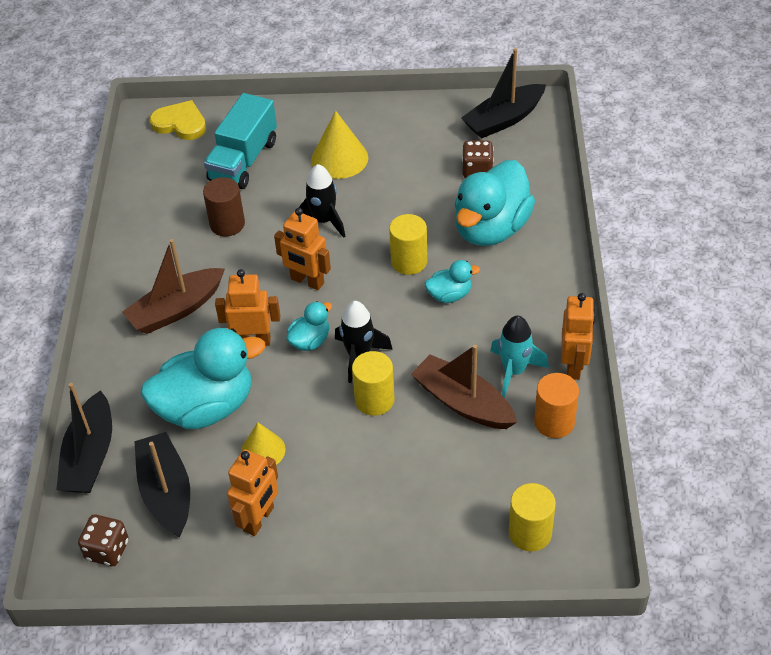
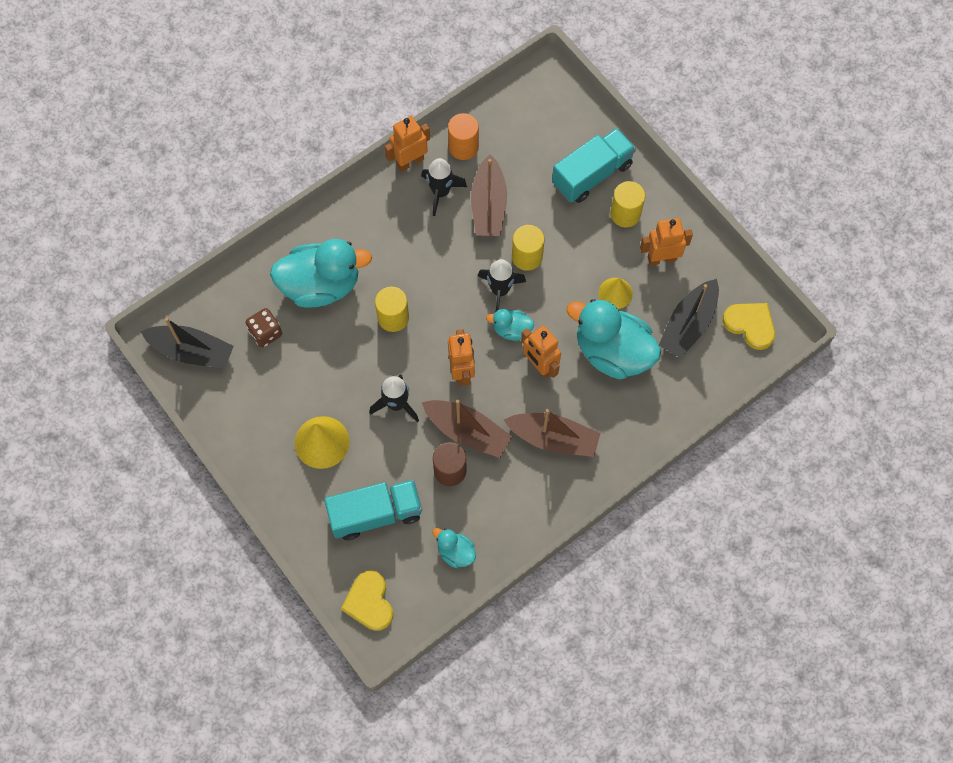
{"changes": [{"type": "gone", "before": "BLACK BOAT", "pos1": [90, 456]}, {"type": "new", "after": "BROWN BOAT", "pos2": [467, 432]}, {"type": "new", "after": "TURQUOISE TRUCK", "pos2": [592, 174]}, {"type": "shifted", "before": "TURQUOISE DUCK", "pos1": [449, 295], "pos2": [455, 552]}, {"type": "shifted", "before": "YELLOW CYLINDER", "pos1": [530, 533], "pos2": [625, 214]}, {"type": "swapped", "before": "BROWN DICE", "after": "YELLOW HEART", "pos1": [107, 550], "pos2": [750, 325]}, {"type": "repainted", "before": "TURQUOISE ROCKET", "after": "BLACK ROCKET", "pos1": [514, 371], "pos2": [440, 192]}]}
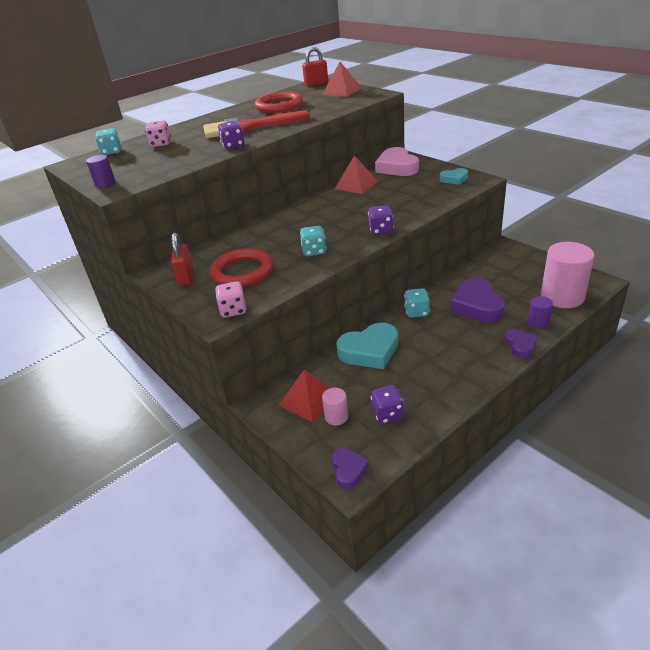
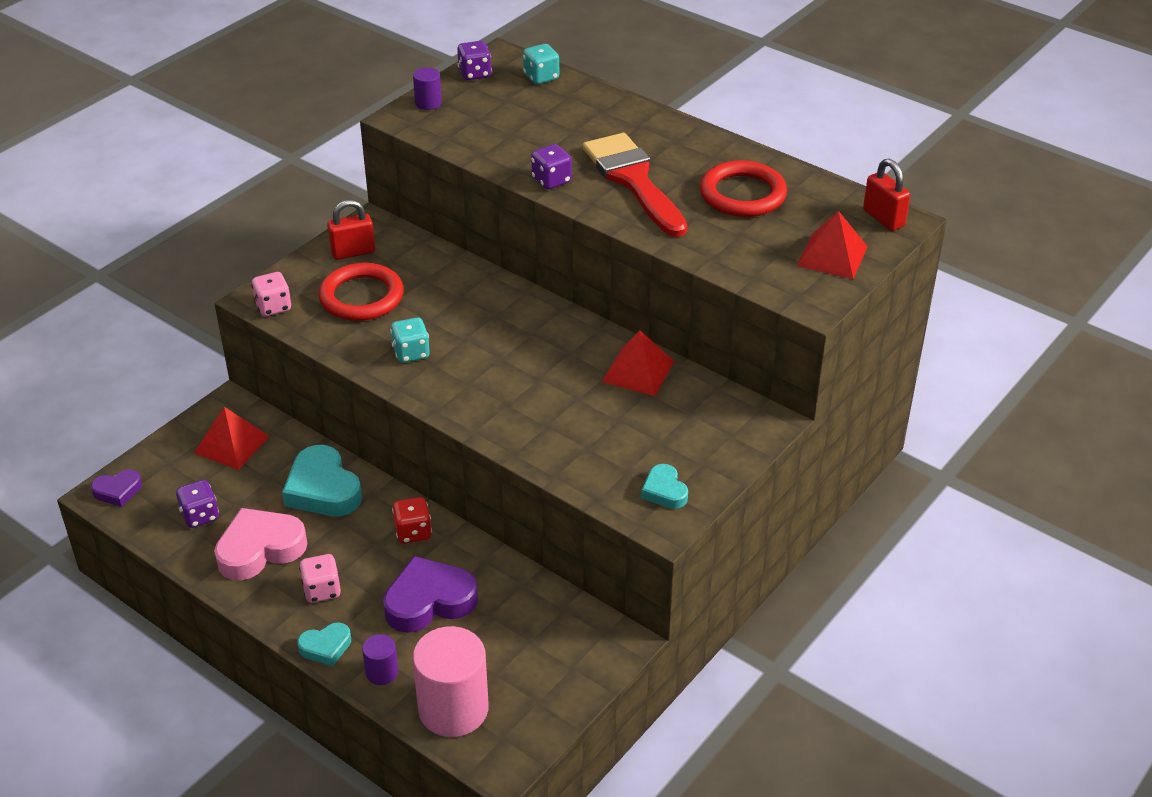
{"changes": [{"type": "gone", "before": "PINK CYLINDER", "pos1": [336, 417]}, {"type": "shifted", "before": "PINK DICE", "pos1": [160, 144], "pos2": [322, 590]}, {"type": "shifted", "before": "PURPLE DICE", "pos1": [381, 230], "pos2": [474, 74]}, {"type": "shifted", "before": "PINK HEART", "pos1": [397, 167], "pos2": [260, 549]}, {"type": "repainted", "before": "TURQUOISE DICE", "after": "RED DICE", "pos1": [416, 312], "pos2": [413, 532]}, {"type": "repainted", "before": "PURPLE HEART", "after": "TURQUOISE HEART", "pos1": [520, 346], "pos2": [326, 647]}]}
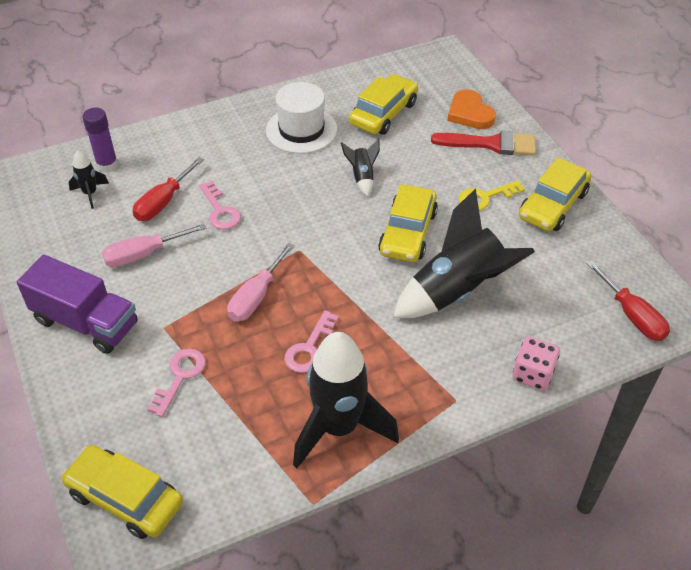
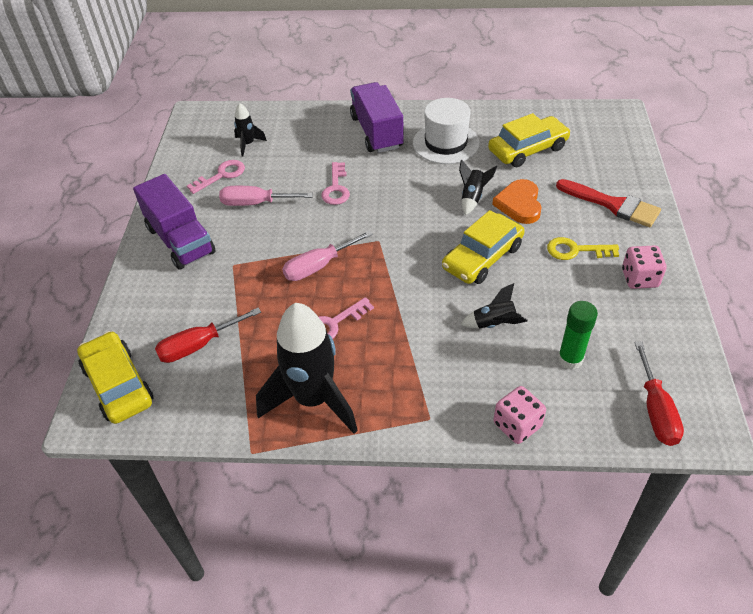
{"changes": [{"type": "gone", "before": "PURPLE GLUE STICK", "pos1": [107, 165]}, {"type": "new", "after": "PURPLE TRUCK", "pos2": [376, 132]}, {"type": "new", "after": "GREEN GLUE STICK", "pos2": [570, 359]}, {"type": "shifted", "before": "RED SCREWDRIVER", "pos1": [163, 202], "pos2": [198, 345]}, {"type": "shifted", "before": "PINK KEY", "pos1": [180, 377], "pos2": [221, 175]}, {"type": "shifted", "before": "ORANGE HEART", "pos1": [470, 113], "pos2": [519, 204]}, {"type": "swapped", "before": "YELLOW CAR", "after": "PINK DICE", "pos1": [552, 205], "pos2": [639, 278]}, {"type": "scaled", "before": "BLACK ROCKET", "pos1": [457, 291], "pos2": [494, 324], "scale": 0.45}]}
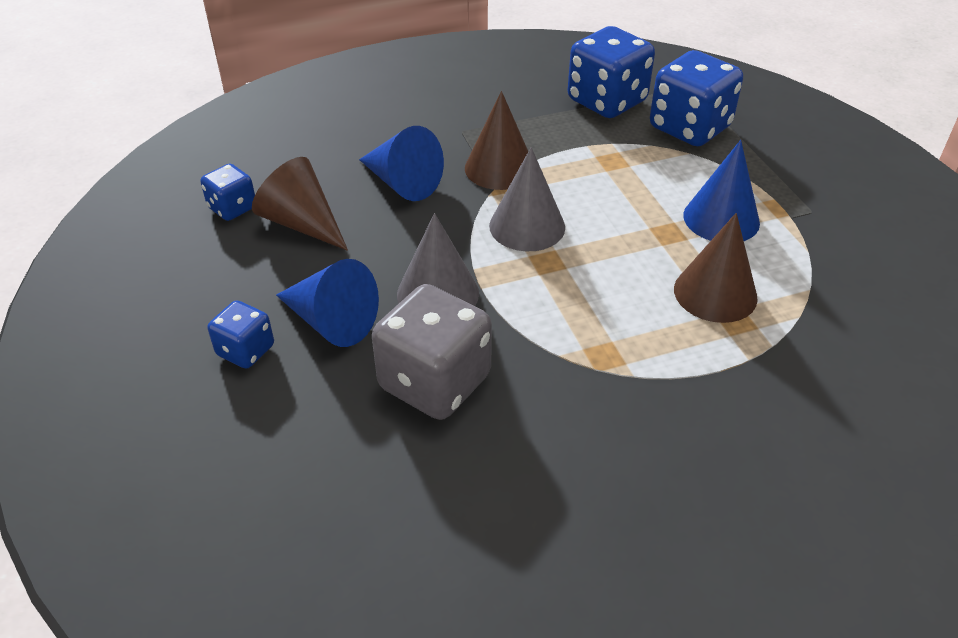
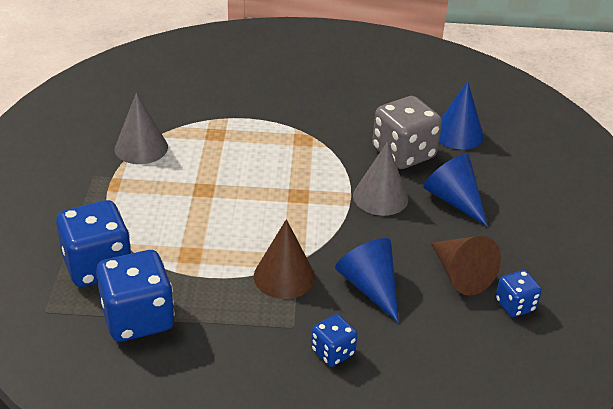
{"changes": [{"type": "gone", "before": "BROWN CONE", "pos1": [715, 293]}, {"type": "shifted", "before": "BLUE DICE", "pos1": [245, 350], "pos2": [333, 352]}, {"type": "shifted", "before": "GREY CONE", "pos1": [527, 226], "pos2": [141, 148]}, {"type": "shifted", "before": "BLUE CONE", "pos1": [721, 219], "pos2": [458, 134]}]}
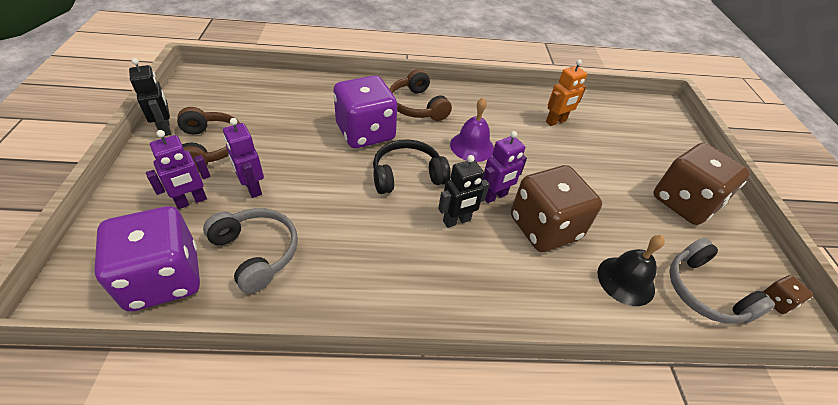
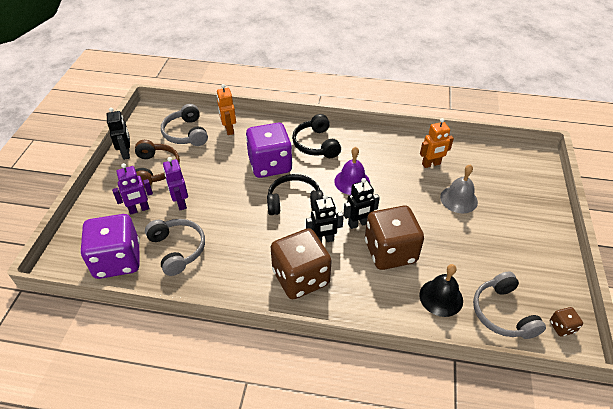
{"changes": [{"type": "new", "after": "GREY HEADPHONES", "pos2": [186, 133]}, {"type": "new", "after": "ORANGE ROBOT", "pos2": [229, 129]}, {"type": "new", "after": "GREY BELL", "pos2": [458, 199]}, {"type": "shifted", "before": "BROWN DICE", "pos1": [684, 202], "pos2": [300, 278]}, {"type": "repainted", "before": "BROWN HEADPHONES", "after": "BLACK HEADPHONES", "pos1": [417, 106], "pos2": [316, 144]}, {"type": "repainted", "before": "PURPLE ROBOT", "after": "BLACK ROBOT", "pos1": [495, 196], "pos2": [358, 224]}]}
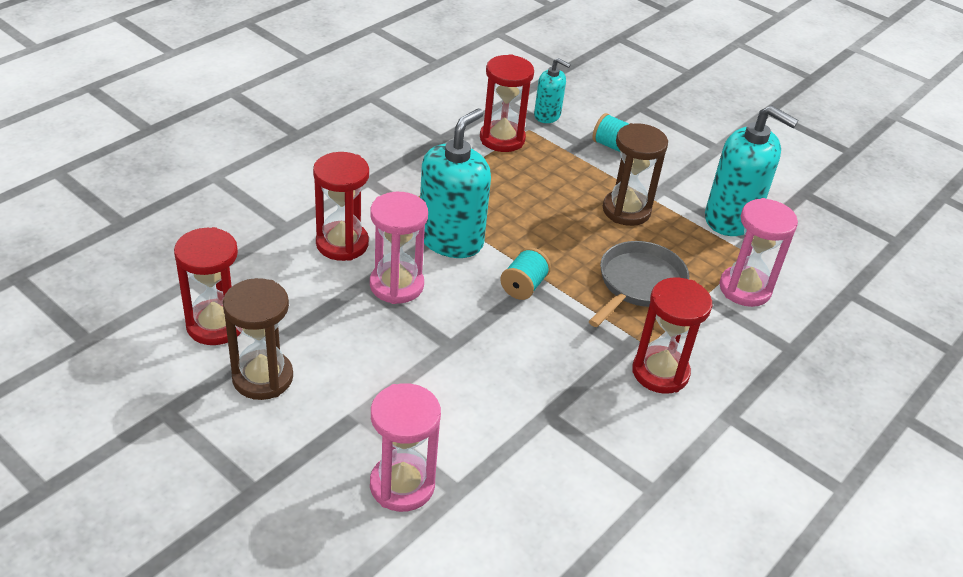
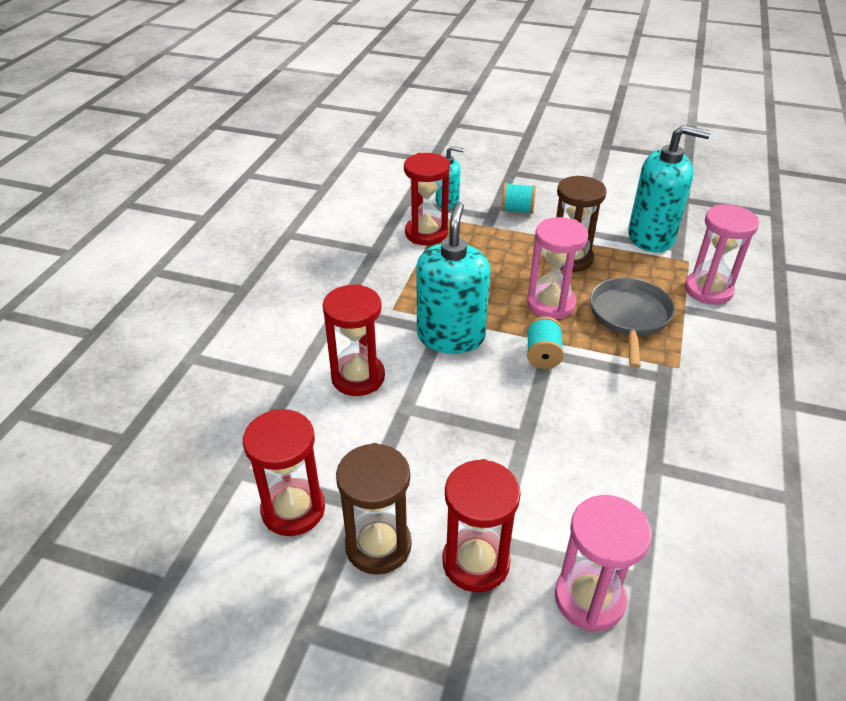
{"changes": [{"type": "shifted", "before": "PINK HOURGLASS", "pos1": [396, 285], "pos2": [551, 304]}, {"type": "shifted", "before": "RED HOURGLASS", "pos1": [660, 372], "pos2": [476, 562]}]}
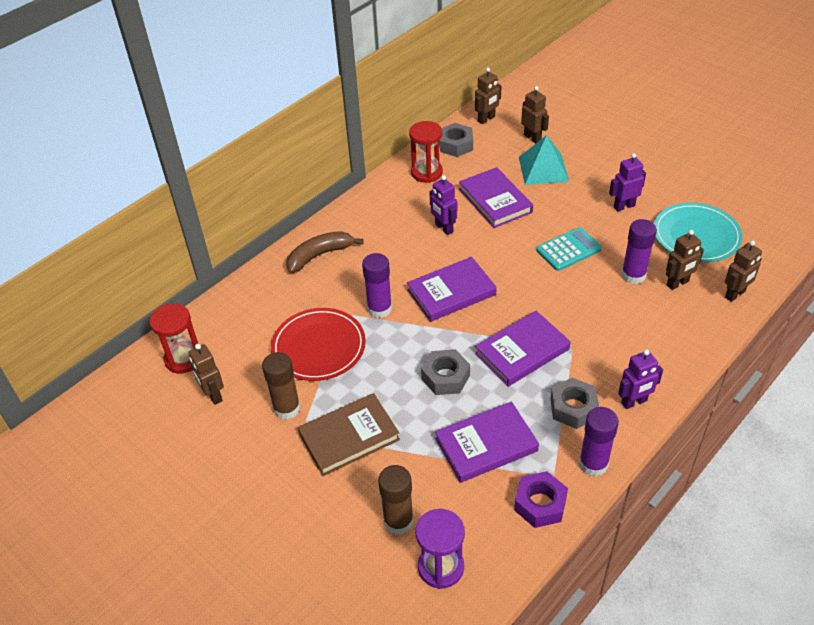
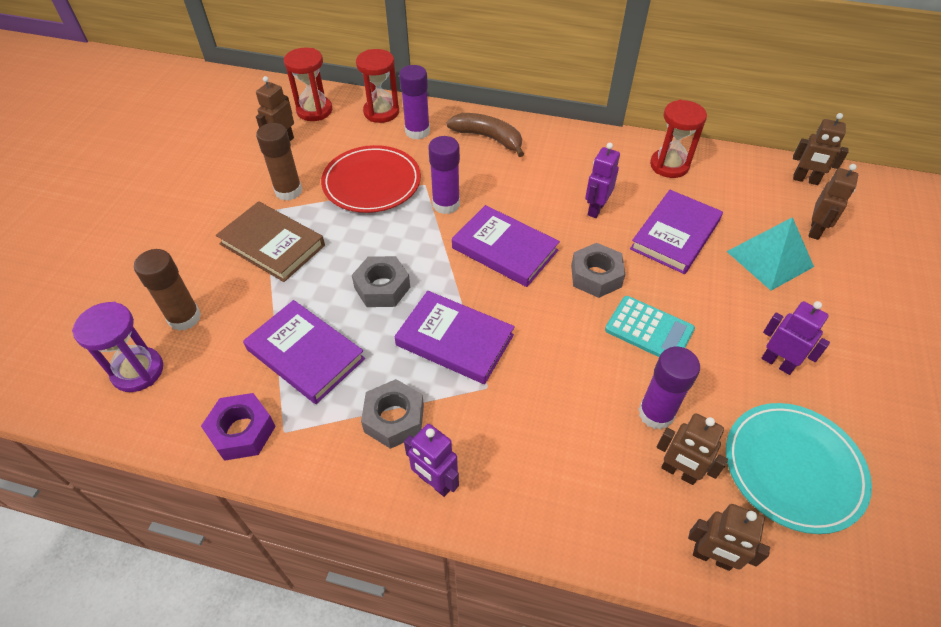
{"changes": [{"type": "new", "after": "RED HOURGLASS", "pos2": [381, 112]}, {"type": "shifted", "before": "GREY NUT", "pos1": [456, 145], "pos2": [596, 276]}, {"type": "shifted", "before": "PURPLE GLUE STICK", "pos1": [593, 464], "pos2": [417, 131]}]}
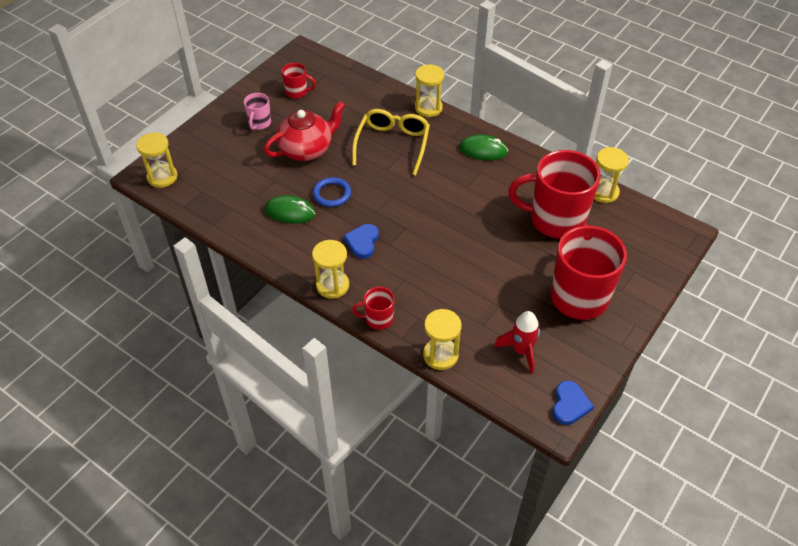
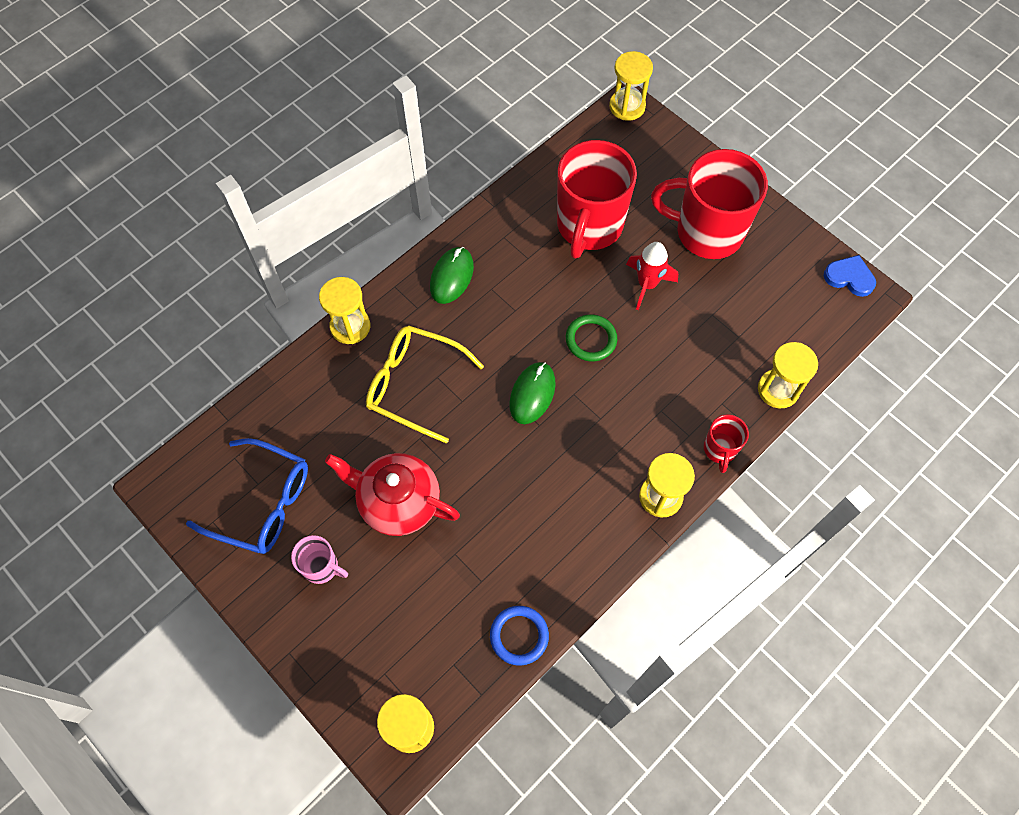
{"changes": [{"type": "gone", "before": "BLUE HEART", "pos1": [362, 242]}, {"type": "new", "after": "GREEN RING", "pos2": [591, 339]}, {"type": "shifted", "before": "GREEN MOUSE", "pos1": [290, 212], "pos2": [532, 394]}, {"type": "shifted", "before": "BLUE RING", "pos1": [332, 194], "pos2": [519, 636]}, {"type": "shifted", "before": "RED ROCKET", "pos1": [521, 351], "pos2": [647, 284]}, {"type": "shifted", "before": "YELLOW HOURGLASS", "pos1": [603, 192], "pos2": [627, 106]}, {"type": "swapped", "before": "RED MUG", "after": "BLUE GLASSES", "pos1": [297, 92], "pos2": [263, 503]}, {"type": "rotated", "before": "RED TEAPOT", "pos1": [307, 149], "pos2": [398, 502], "turn": -45}]}
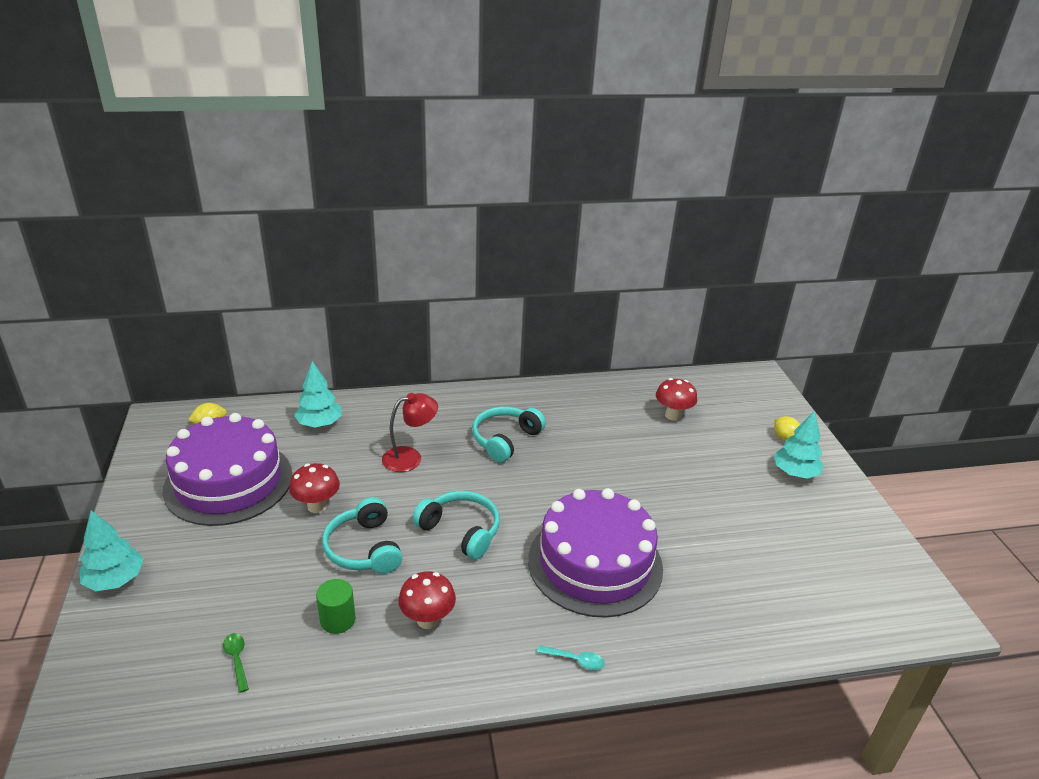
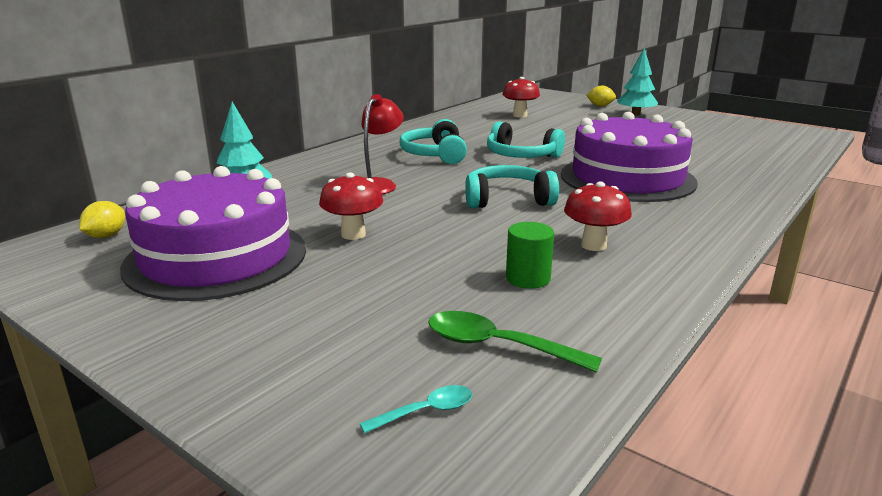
{"changes": [{"type": "gone", "before": "TURQUOISE TREE", "pos1": [115, 580]}, {"type": "shifted", "before": "TURQUOISE HEADPHONES", "pos1": [364, 548], "pos2": [521, 156]}, {"type": "shifted", "before": "TURQUOISE SPOON", "pos1": [575, 660], "pos2": [426, 411]}, {"type": "scaled", "before": "GREEN SPOON", "pos1": [237, 659], "pos2": [497, 346], "scale": 1.73}]}
